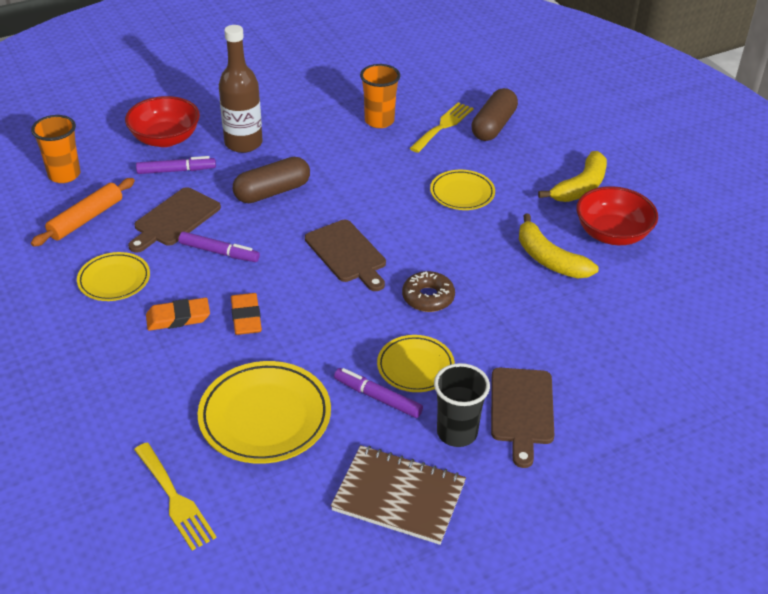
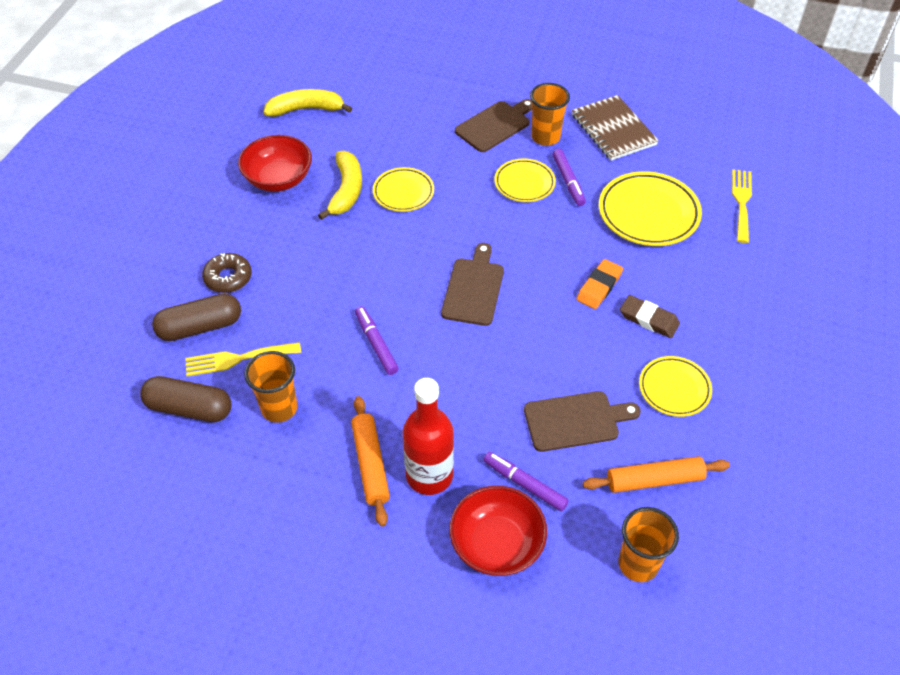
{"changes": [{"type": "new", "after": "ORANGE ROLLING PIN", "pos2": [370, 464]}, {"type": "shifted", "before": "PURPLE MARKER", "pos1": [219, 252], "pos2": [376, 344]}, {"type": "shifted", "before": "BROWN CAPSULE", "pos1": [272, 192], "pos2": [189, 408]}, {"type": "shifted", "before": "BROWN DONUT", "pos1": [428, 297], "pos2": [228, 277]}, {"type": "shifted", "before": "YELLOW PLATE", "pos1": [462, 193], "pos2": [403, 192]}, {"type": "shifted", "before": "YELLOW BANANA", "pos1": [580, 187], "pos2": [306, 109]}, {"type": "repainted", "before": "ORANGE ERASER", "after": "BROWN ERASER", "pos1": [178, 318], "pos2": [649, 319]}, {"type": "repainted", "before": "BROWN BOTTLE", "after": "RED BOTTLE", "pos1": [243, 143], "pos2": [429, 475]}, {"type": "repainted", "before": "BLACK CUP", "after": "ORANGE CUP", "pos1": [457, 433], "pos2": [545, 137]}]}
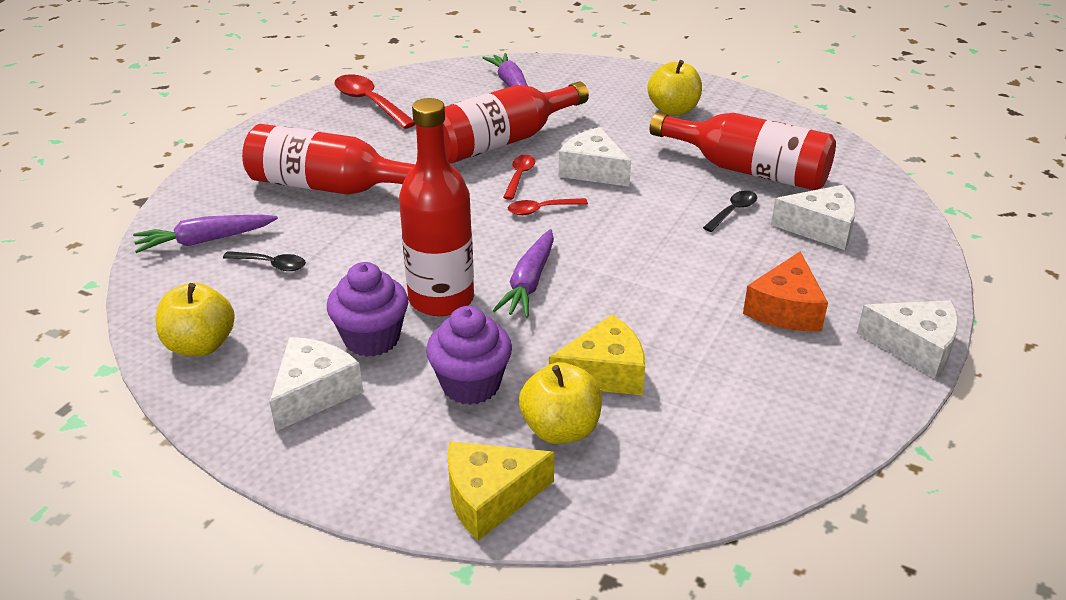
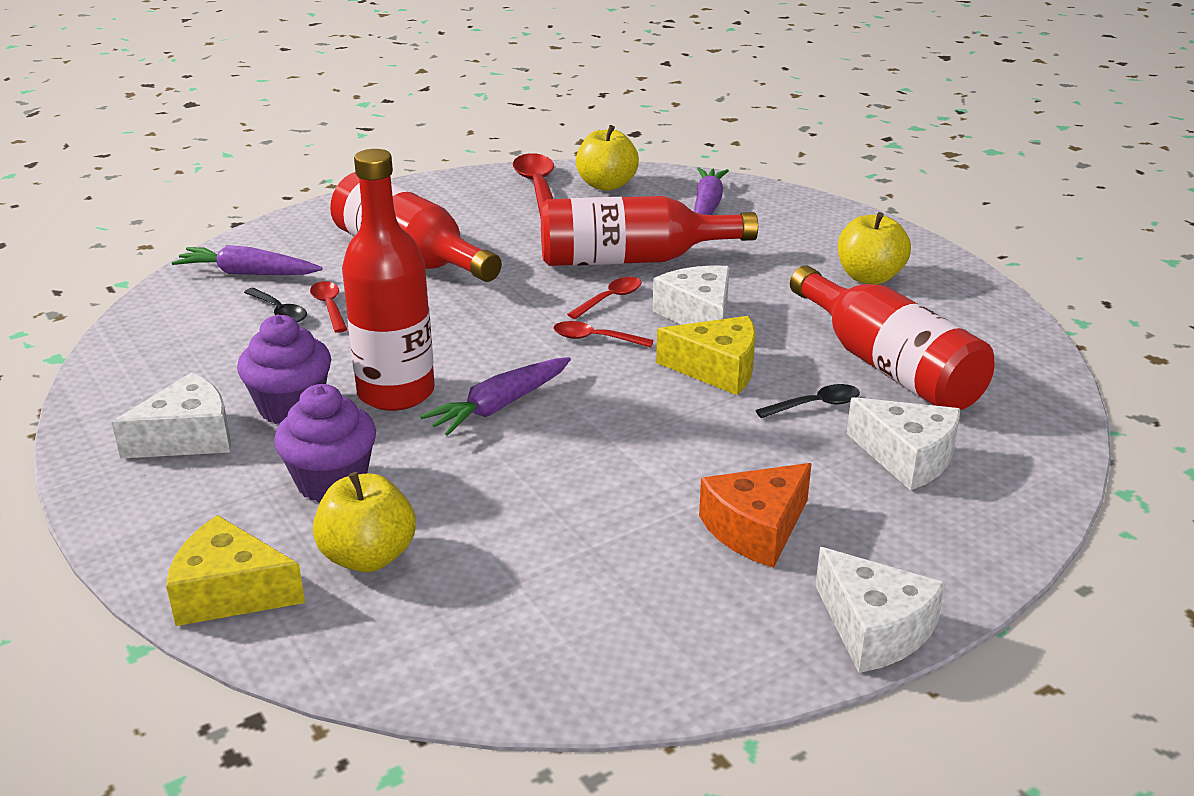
{"changes": [{"type": "new", "after": "RED SPOON", "pos2": [329, 307]}, {"type": "shifted", "before": "YELLOW APPLE", "pos1": [200, 345], "pos2": [606, 185]}, {"type": "shifted", "before": "YELLOW CHEESE", "pos1": [604, 373], "pos2": [717, 369]}]}
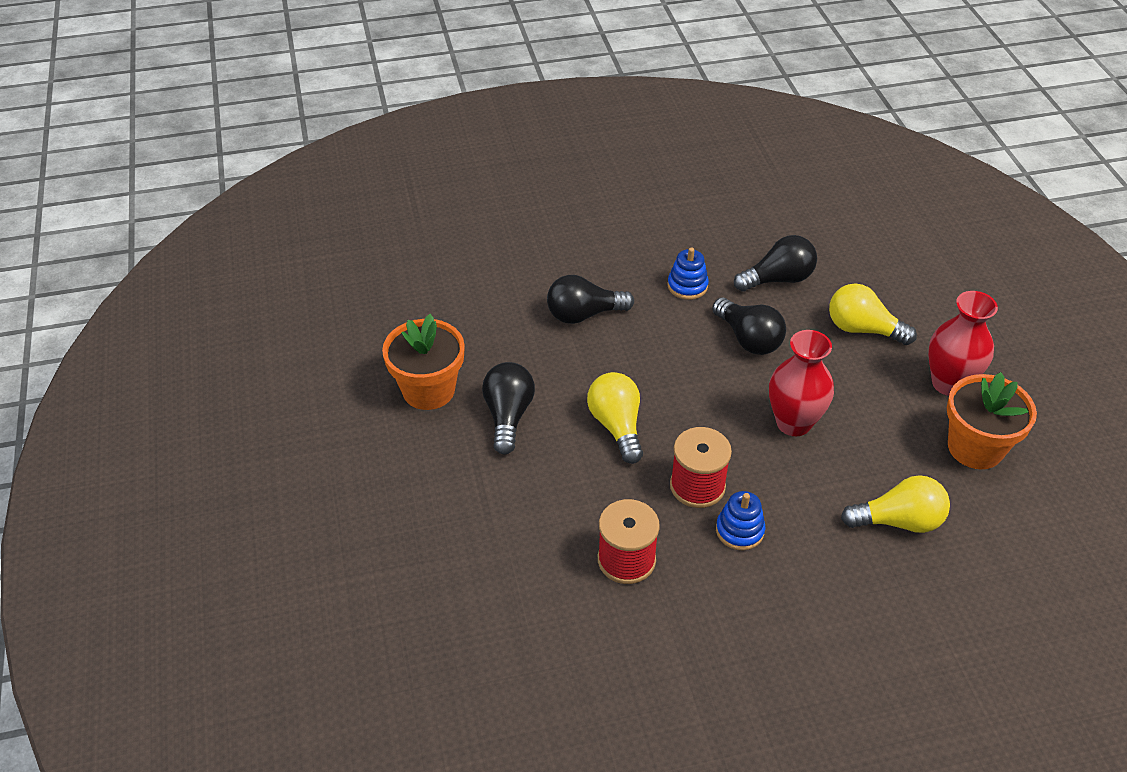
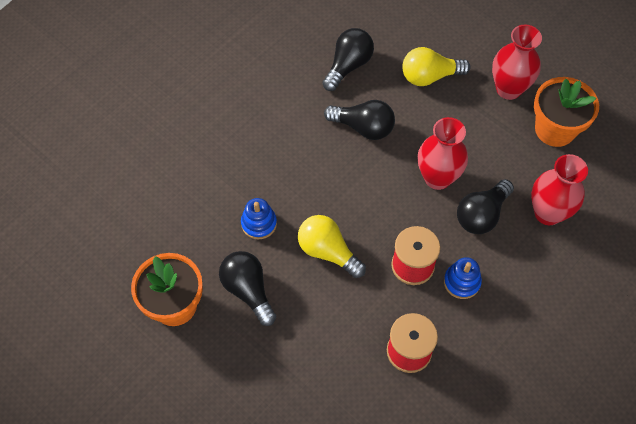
{"changes": [{"type": "shifted", "before": "BLACK LIGHT BULB", "pos1": [584, 314], "pos2": [481, 215]}, {"type": "shifted", "before": "BLUE STACKING TOY", "pos1": [687, 286], "pos2": [259, 223]}, {"type": "swapped", "before": "YELLOW LIGHT BULB", "after": "RED VASE", "pos1": [898, 521], "pos2": [547, 213]}]}
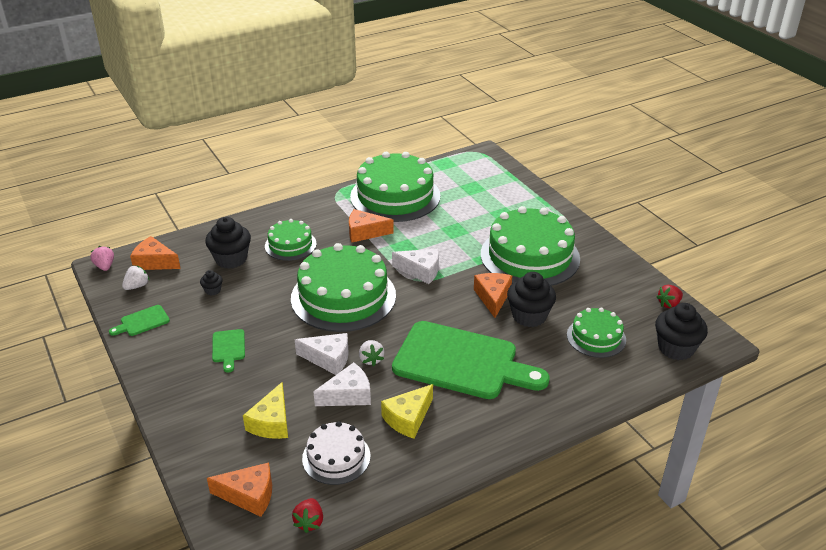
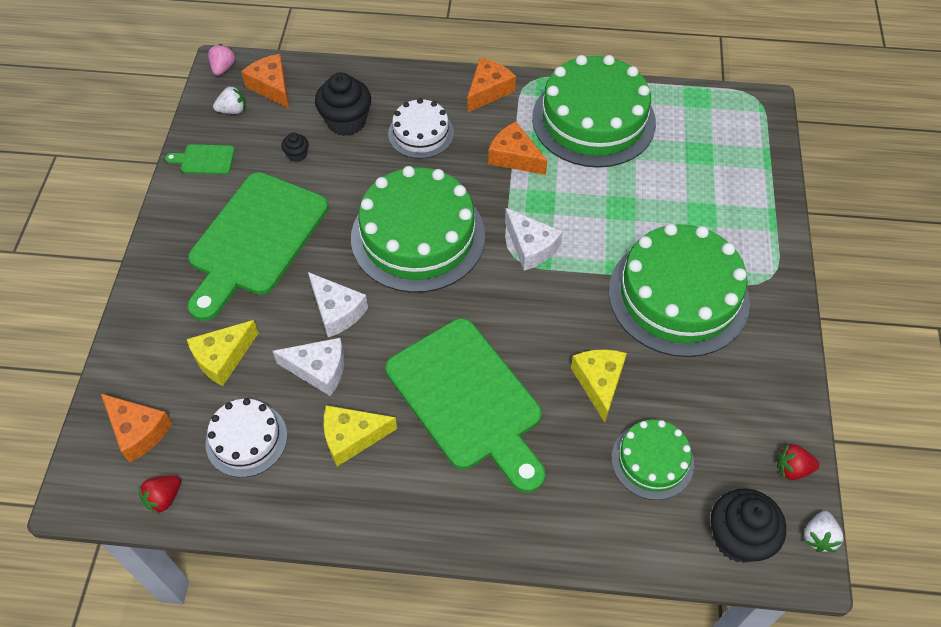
{"changes": [{"type": "shifted", "before": "WHITE STRAWBERRY", "pos1": [371, 359], "pos2": [818, 537]}, {"type": "shifted", "before": "ORANGE CHEESE", "pos1": [493, 297], "pos2": [488, 91]}, {"type": "swapped", "before": "BLACK CUPCAKE", "after": "YELLOW CHEESE", "pos1": [529, 316], "pos2": [599, 383]}, {"type": "repainted", "before": "GREEN CAKE", "after": "WHITE CAKE", "pos1": [290, 245], "pos2": [421, 133]}, {"type": "scaled", "before": "GREEN CUTTING BOARD", "pos1": [228, 348], "pos2": [255, 239], "scale": 2.5}]}
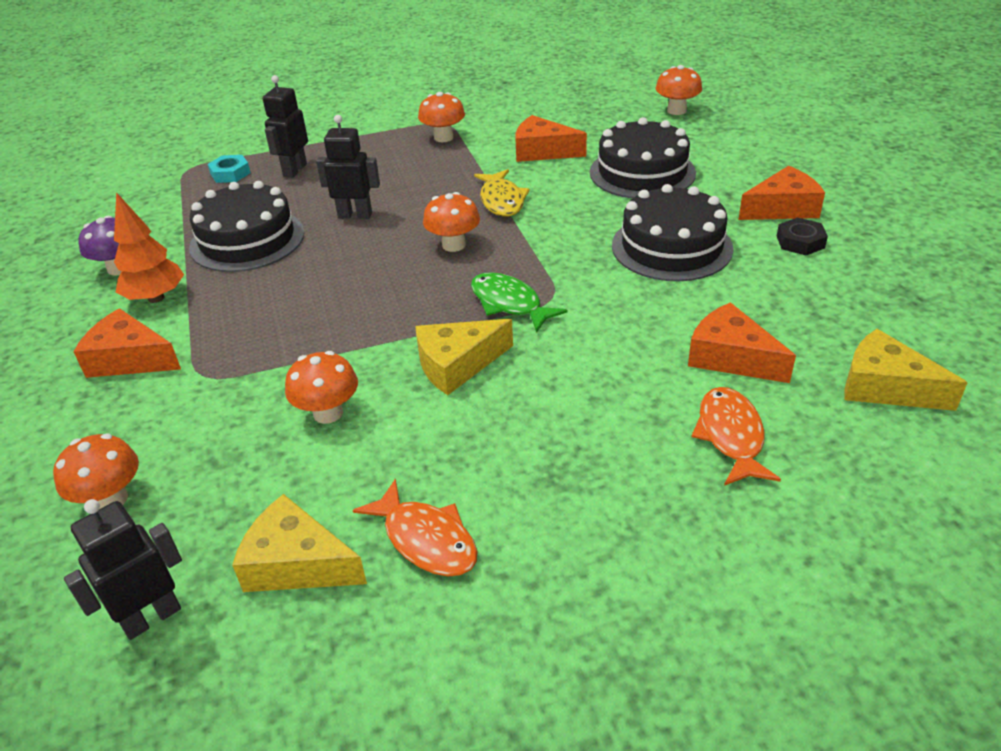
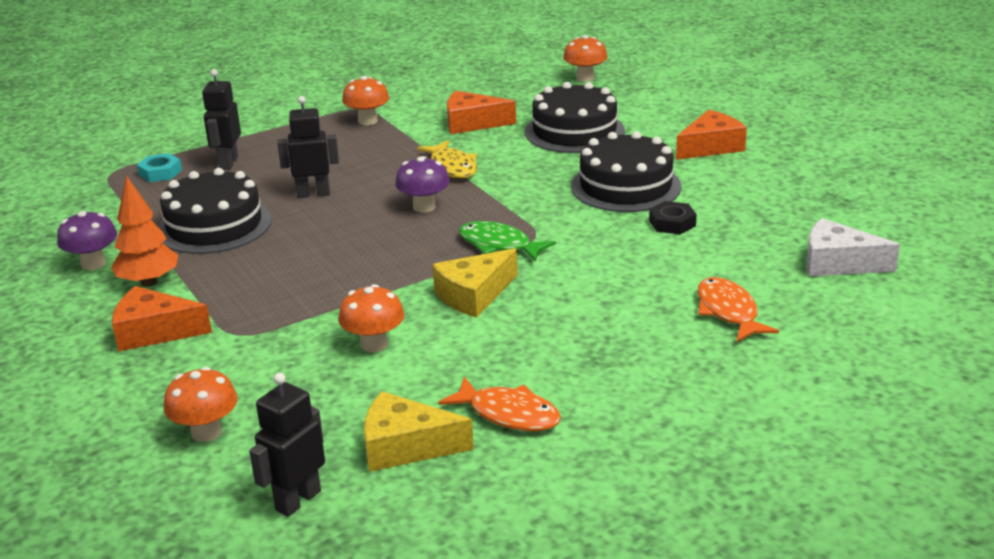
{"changes": [{"type": "gone", "before": "ORANGE CHEESE", "pos1": [731, 357]}, {"type": "shifted", "before": "BLACK NUT", "pos1": [800, 242], "pos2": [672, 223]}, {"type": "repainted", "before": "ORANGE MUSHROOM", "after": "PURPLE MUSHROOM", "pos1": [453, 245], "pos2": [424, 207]}, {"type": "repainted", "before": "YELLOW CHEESE", "after": "WHITE CHEESE", "pos1": [885, 387], "pos2": [837, 263]}]}
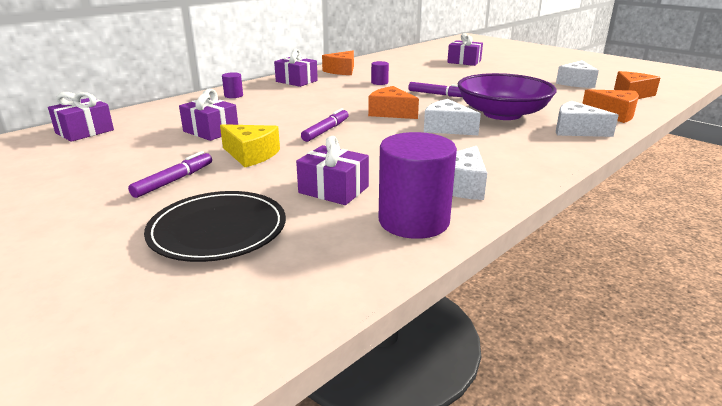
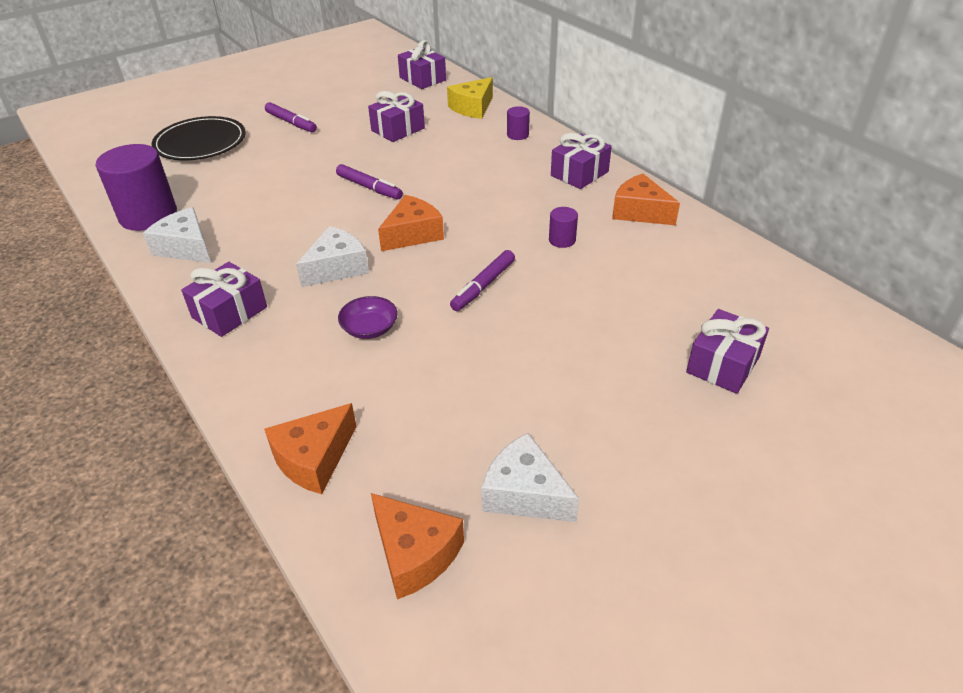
{"changes": [{"type": "gone", "before": "WHITE CHEESE", "pos1": [576, 130]}, {"type": "shifted", "before": "YELLOW CHEESE", "pos1": [251, 155], "pos2": [472, 108]}, {"type": "shifted", "before": "PURPLE GIFT", "pos1": [333, 190], "pos2": [229, 312]}, {"type": "scaled", "before": "PURPLE BOWL", "pos1": [502, 114], "pos2": [369, 328], "scale": 0.42}]}
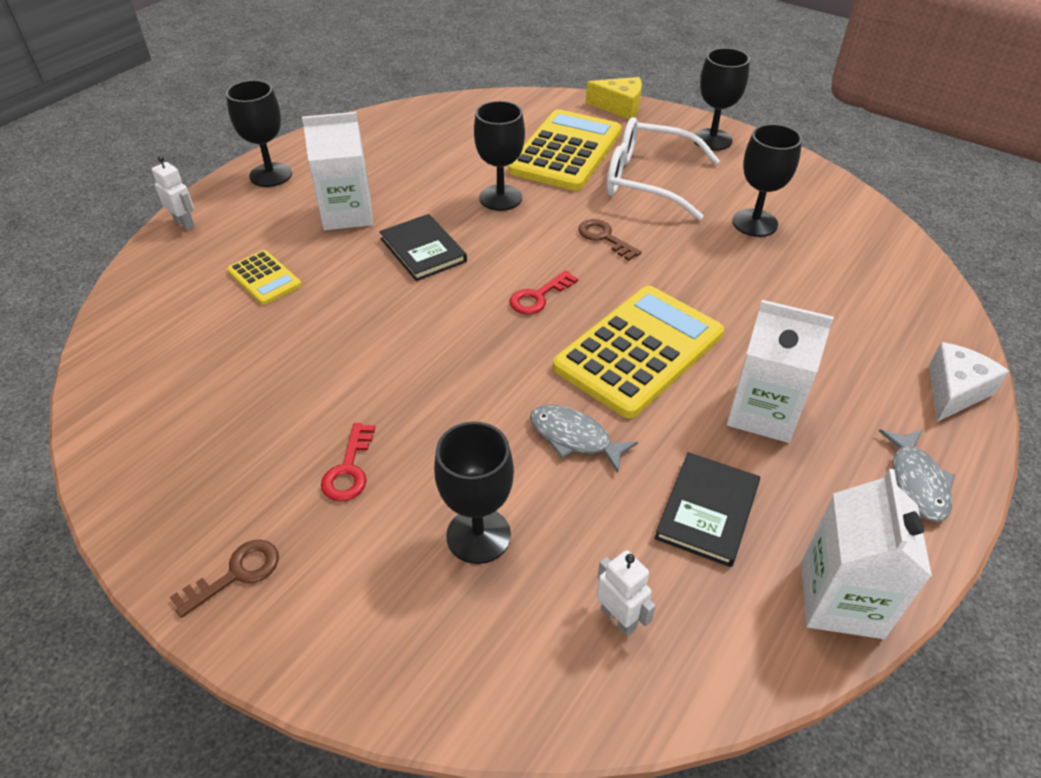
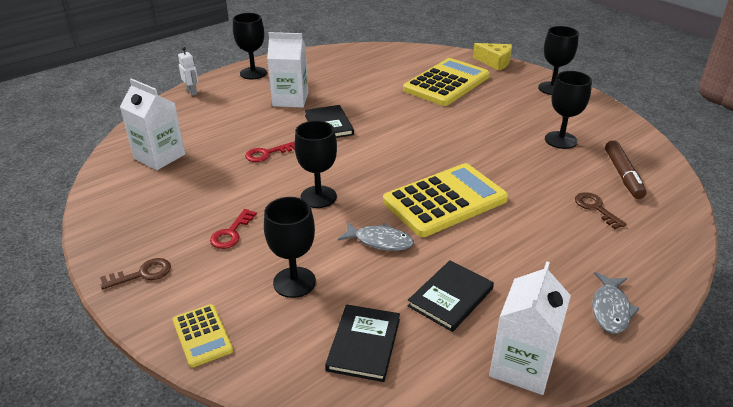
{"changes": [{"type": "gone", "before": "WHITE GLASSES", "pos1": [647, 180]}, {"type": "gone", "before": "WHITE CHEESE", "pos1": [954, 391]}, {"type": "new", "after": "BROWN MARKER", "pos2": [623, 175]}, {"type": "shifted", "before": "YELLOW CALCULATOR", "pos1": [264, 278], "pos2": [202, 335]}, {"type": "shifted", "before": "BLACK GOBLET", "pos1": [500, 198], "pos2": [318, 197]}, {"type": "shifted", "before": "RED KEY", "pos1": [538, 296], "pos2": [267, 153]}, {"type": "shifted", "before": "BROWN KEY", "pos1": [604, 238], "pos2": [596, 208]}, {"type": "shifted", "before": "WHITE CARTON", "pos1": [762, 412], "pos2": [159, 156]}, {"type": "swapped", "before": "WHITE ROBOT", "after": "BLACK BOOK", "pos1": [619, 618], "pos2": [364, 344]}, {"type": "rotated", "before": "GREY FISH", "pos1": [574, 438], "pos2": [380, 241], "turn": 150}]}
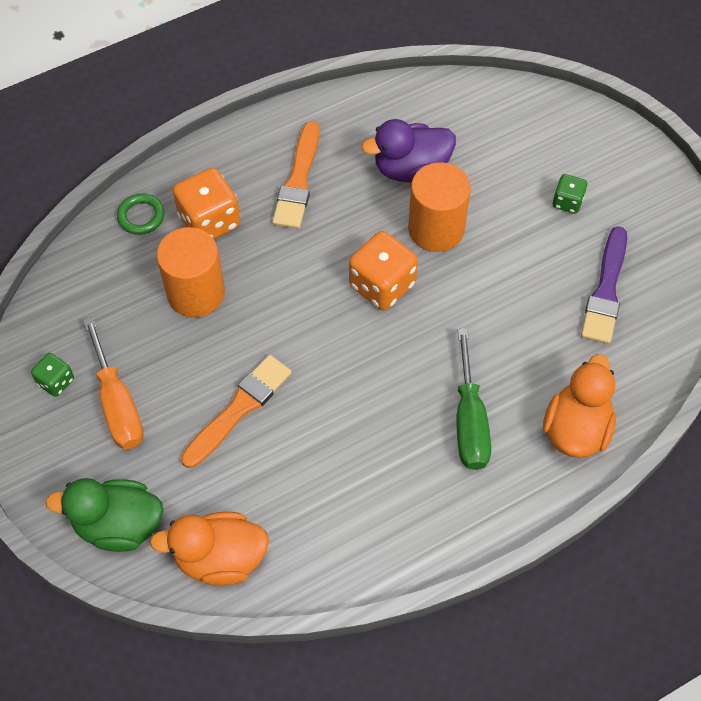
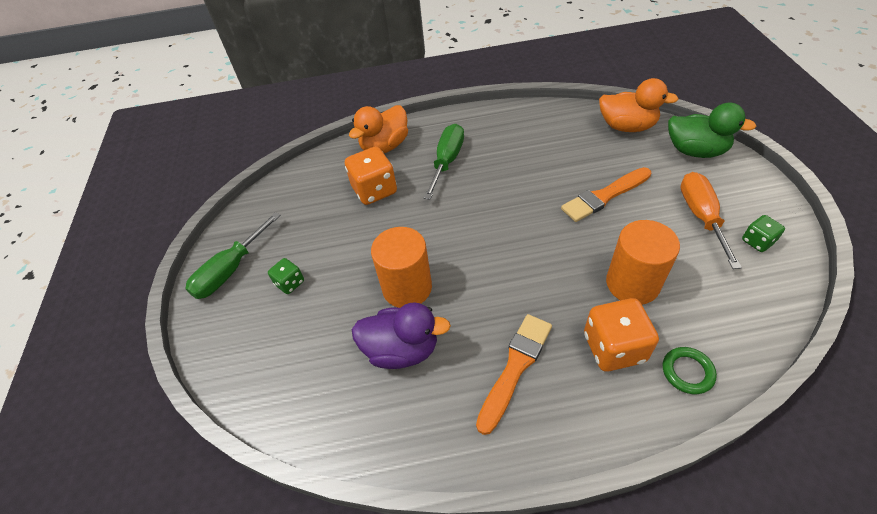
{"changes": [{"type": "gone", "before": "PURPLE BRUSH", "pos1": [606, 291]}, {"type": "new", "after": "GREEN SCREWDRIVER", "pos2": [230, 270]}, {"type": "shifted", "before": "ORANGE DICE", "pos1": [382, 285], "pos2": [374, 190]}]}
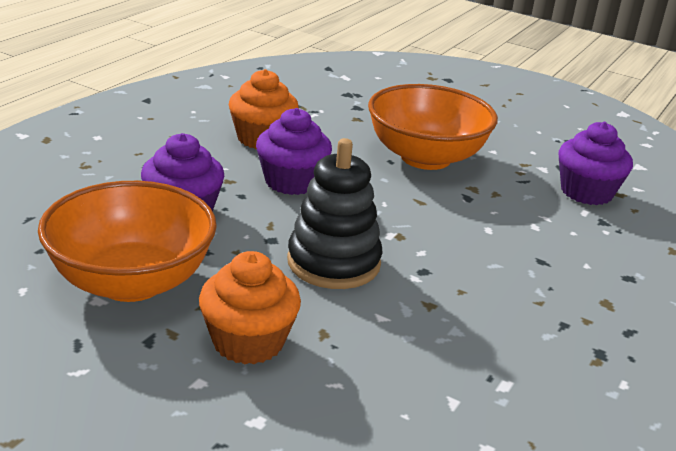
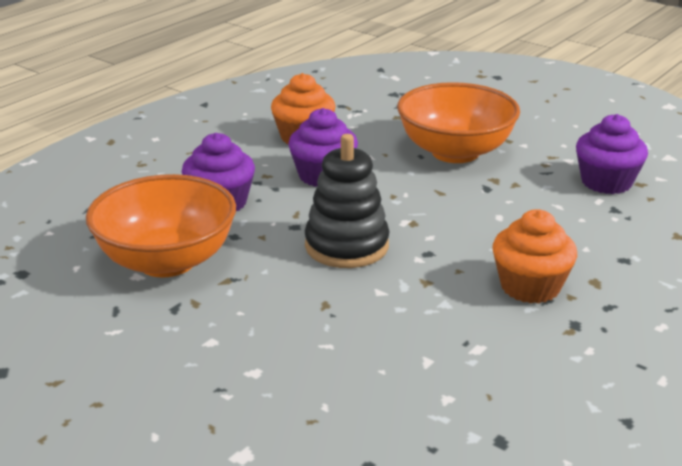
{"changes": [{"type": "shifted", "before": "ORANGE CUPCAKE", "pos1": [248, 342], "pos2": [530, 286]}]}
